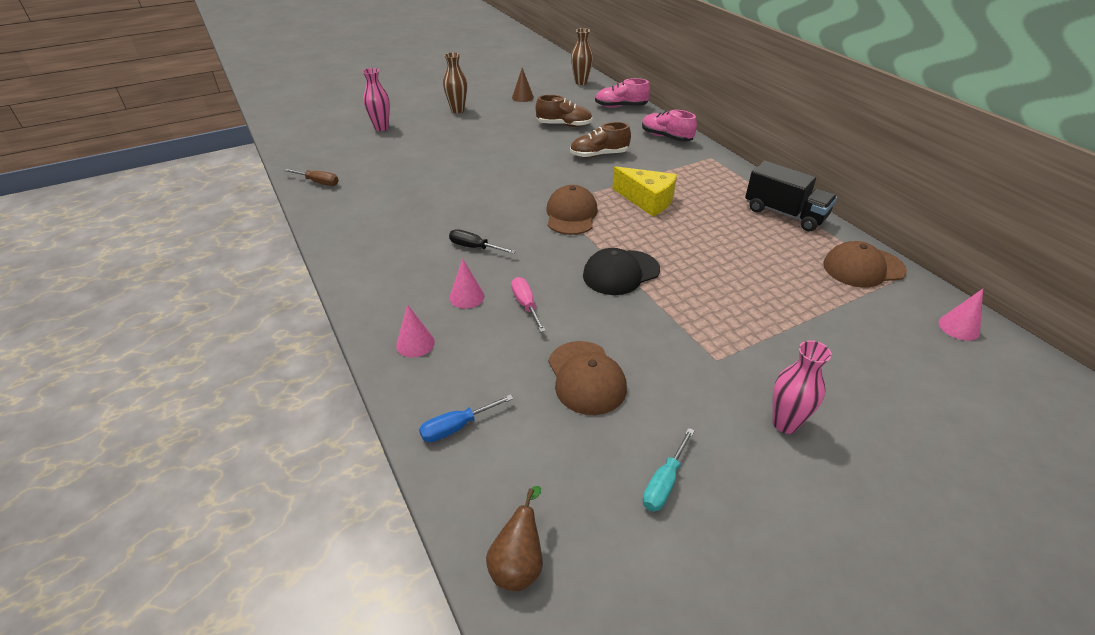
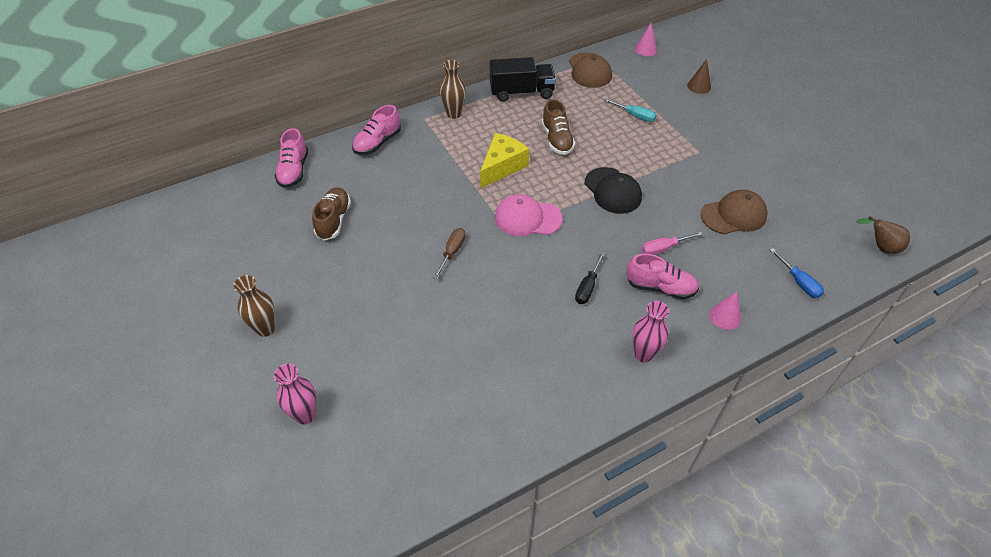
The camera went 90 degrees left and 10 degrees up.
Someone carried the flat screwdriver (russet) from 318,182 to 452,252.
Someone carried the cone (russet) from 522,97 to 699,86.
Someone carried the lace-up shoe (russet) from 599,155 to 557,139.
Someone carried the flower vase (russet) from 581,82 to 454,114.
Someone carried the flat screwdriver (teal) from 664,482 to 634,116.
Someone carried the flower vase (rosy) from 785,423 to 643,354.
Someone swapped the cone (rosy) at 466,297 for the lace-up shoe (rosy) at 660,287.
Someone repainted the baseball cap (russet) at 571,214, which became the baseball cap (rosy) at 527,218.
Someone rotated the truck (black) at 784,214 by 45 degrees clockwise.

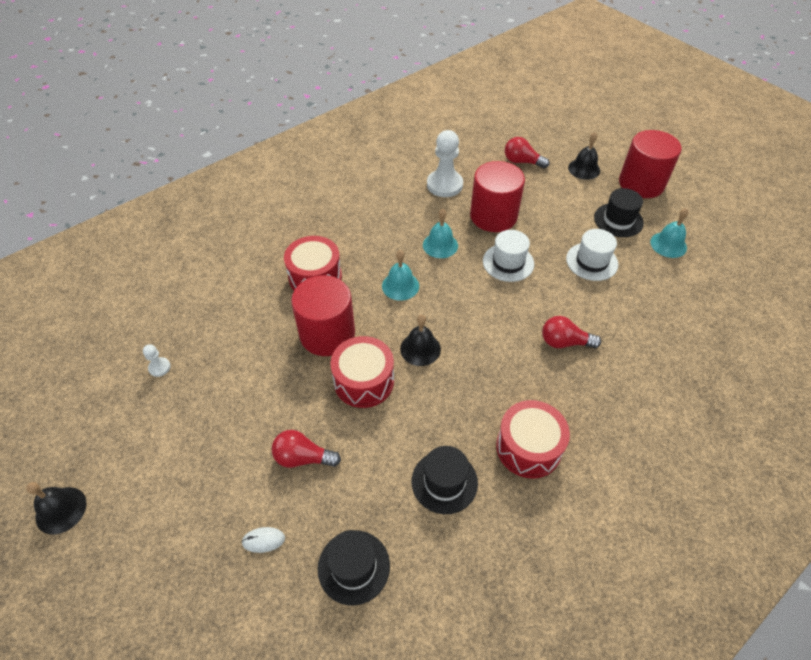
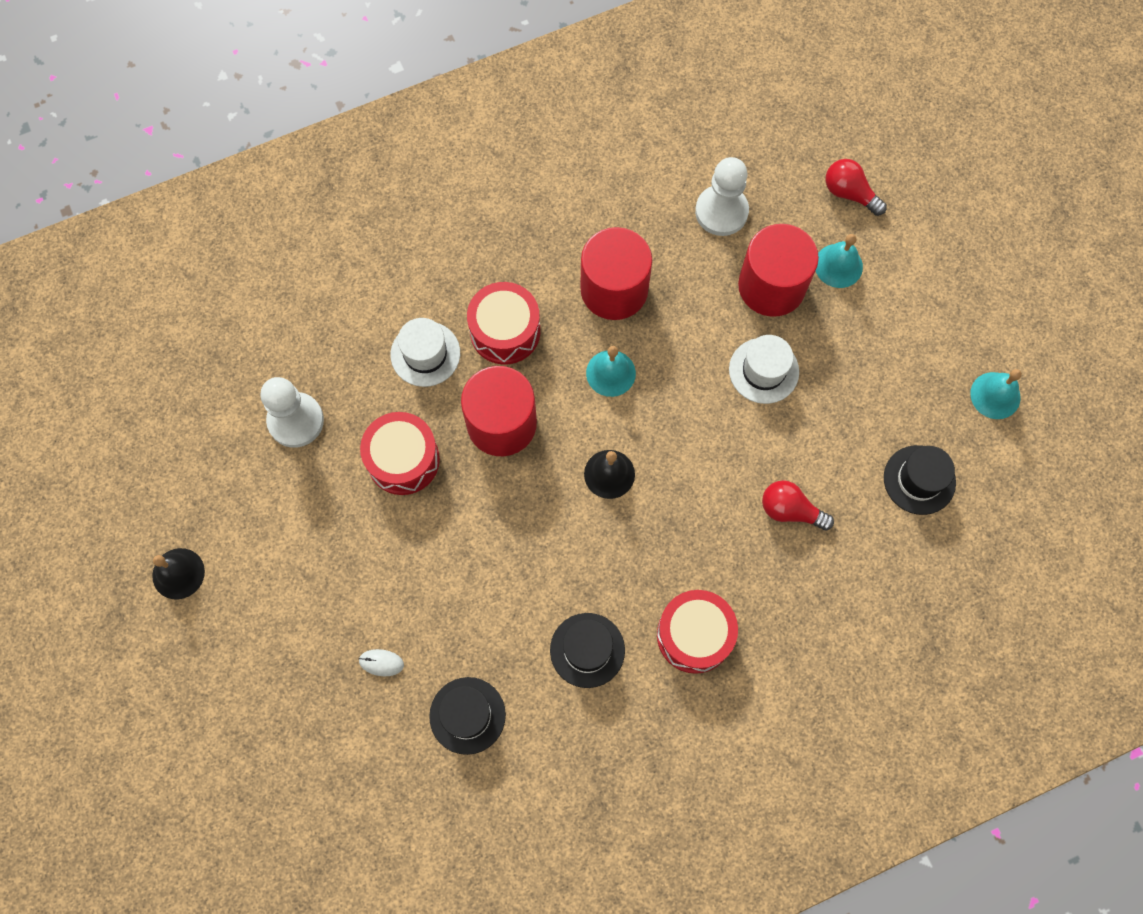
The camera went 15 degrees right and 20 degrees up.
Someone took away the bulb (crimson) at 303,457.
Someone took away the bell (black) at 584,169.
Someone carried the toy drum (crimson) from 364,381 to 403,460.
Someone carried the bell (teal) from 440,245 to 838,265.
Someone carried the top hat (snow-white) from 591,261 to 425,354.
Someone carried the top hat (black) from 618,220 to 919,480.
Someone carried the cylinder (crimson) from 641,184 to 614,289.
Someone scaled the game pawn (snow-white) at 159,367 by 2.17.

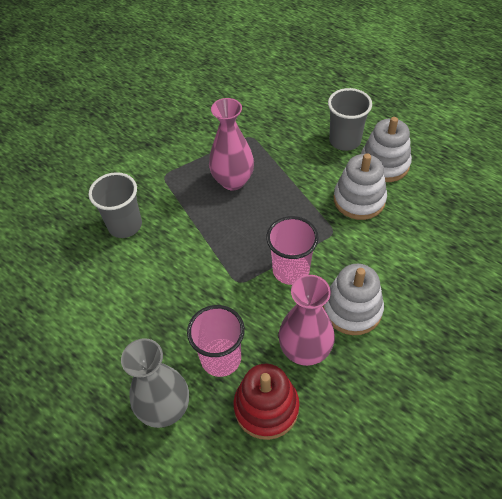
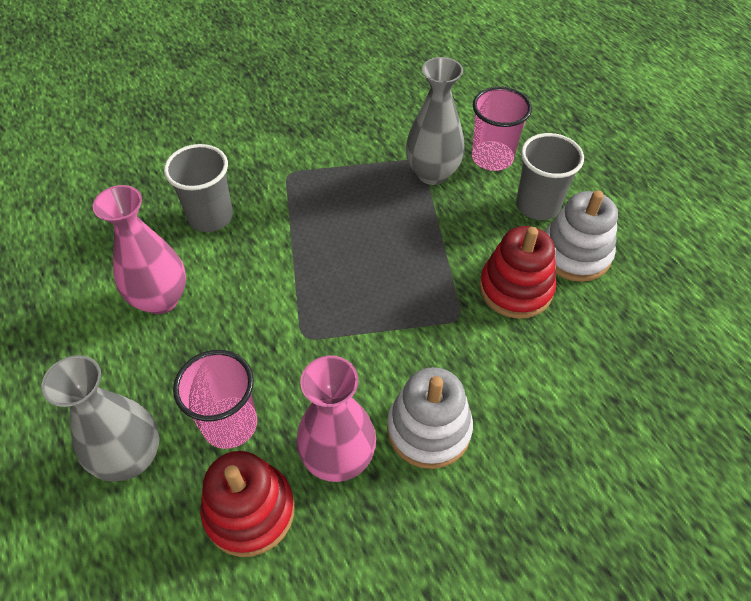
The camera went 20 degrees right and 0 degrees up.
Someone put down the flower vase (ash-grey) at 432,173.
Someone carried the flower vase (rosy) from 233,181 to 161,299.
Someone carried the cup (rosy) from 291,270 to 492,158.
Someone repainted the stacking rings (snow-white) at 359,200, which became the stacking rings (crimson) at 515,288.

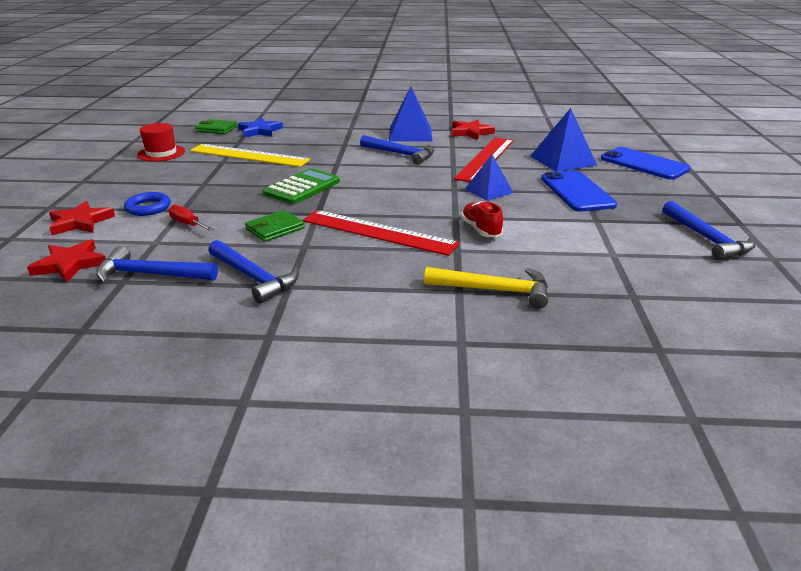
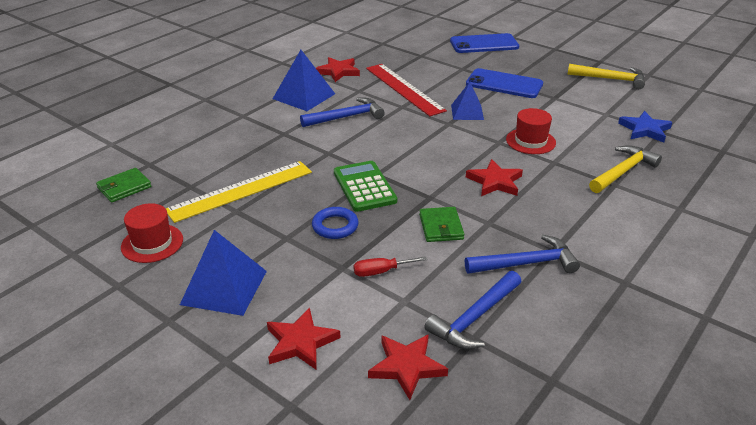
The camera went 55 degrees left and 5 degrees up.
Someone carried the torus (cobalt) from 148,208 to 335,226.
Someone carried the star (cobalt) from 260,131 to 645,130.
Someone carried the solid pyramid (cobalt) from 563,160 to 224,287.
Someone swapped the ruler (crimson) at 378,232 for the star (crimson) at 495,182.
Someone swapped the lace-up shoe (crimson) at 481,230 for the top hat (crimson) at 530,141.
Someone repainted the hammer (cobalt) at 706,238, which became the hammer (bright yellow) at 610,79.

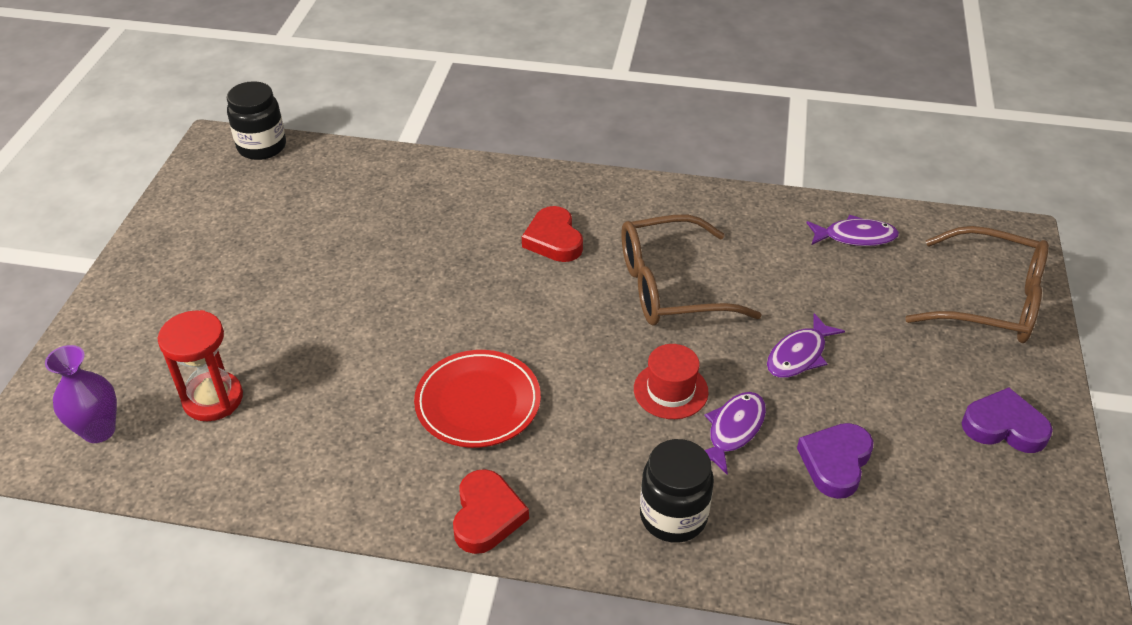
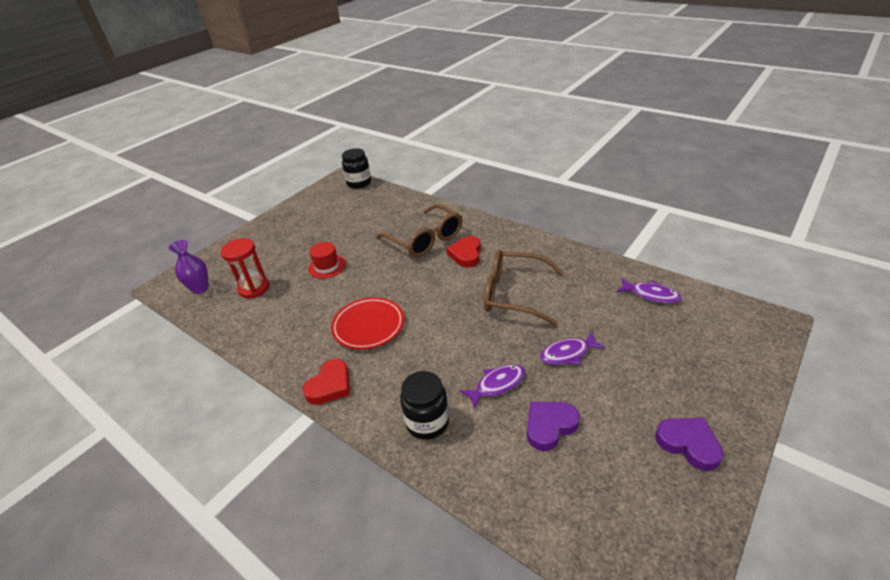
The camera went 30 degrees right and 5 degrees down.
Someone carried the top hat (crimson) from 670,390 to 327,266.
Someone carried the glasses (russet) from 991,301 to 425,239.

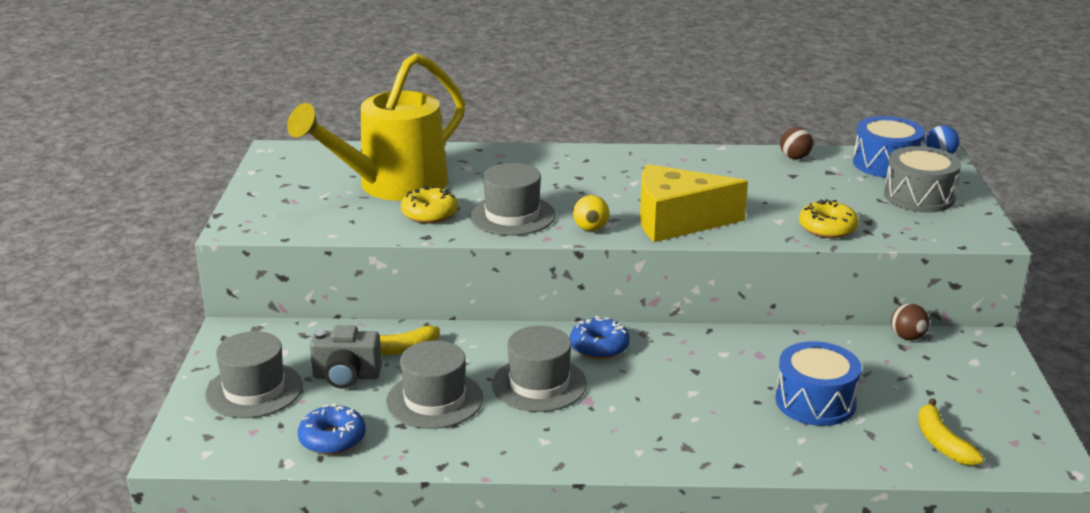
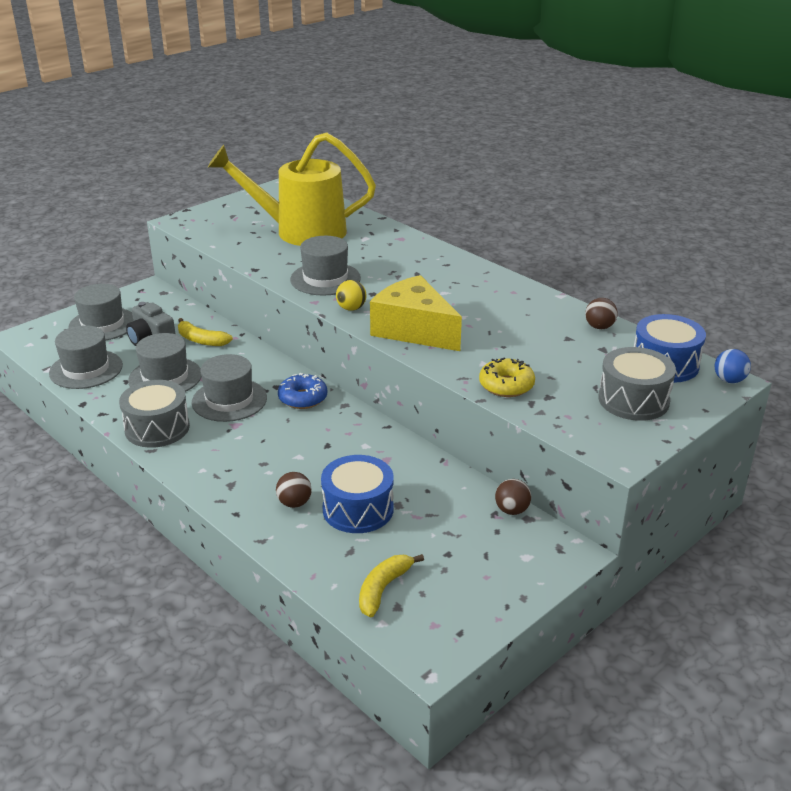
The camera went 45 degrees right and 5 degrees up.
Someone took away the donut (bright yellow) at 429,214.
Someone put down the toy drum (ash-grey) at 157,428.
Someone put down the play ball (russet) at 294,503.
Someone swapped the donut (cobalt) at 332,439 for the top hat (ash-grey) at 86,369.

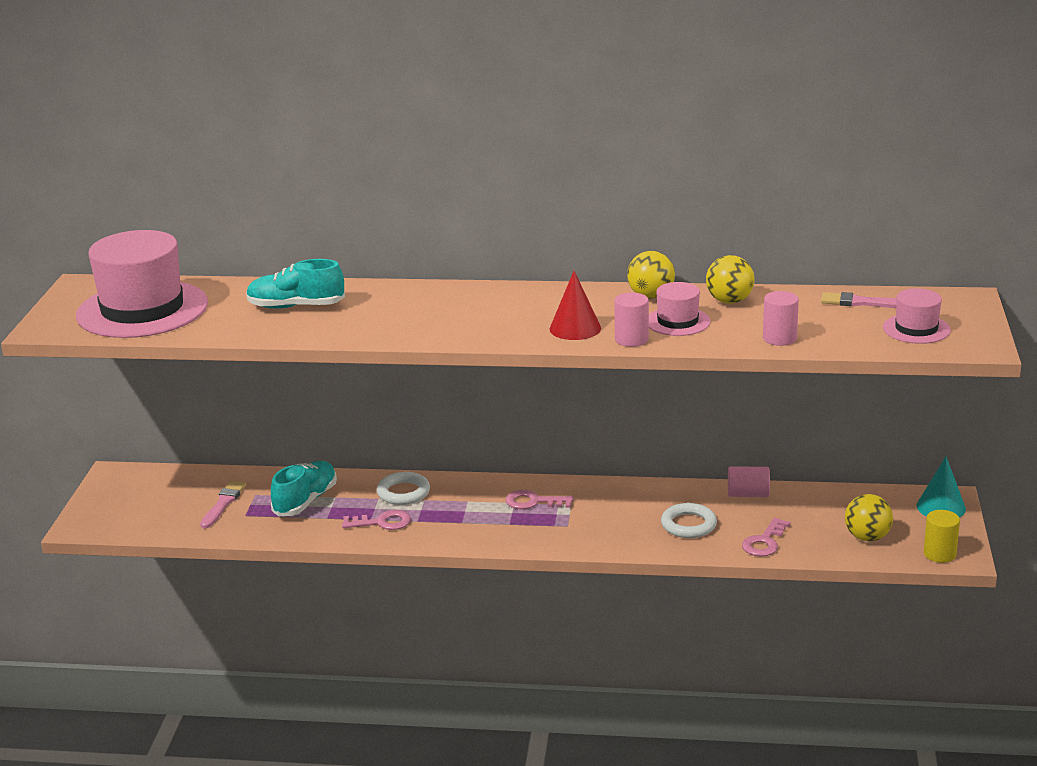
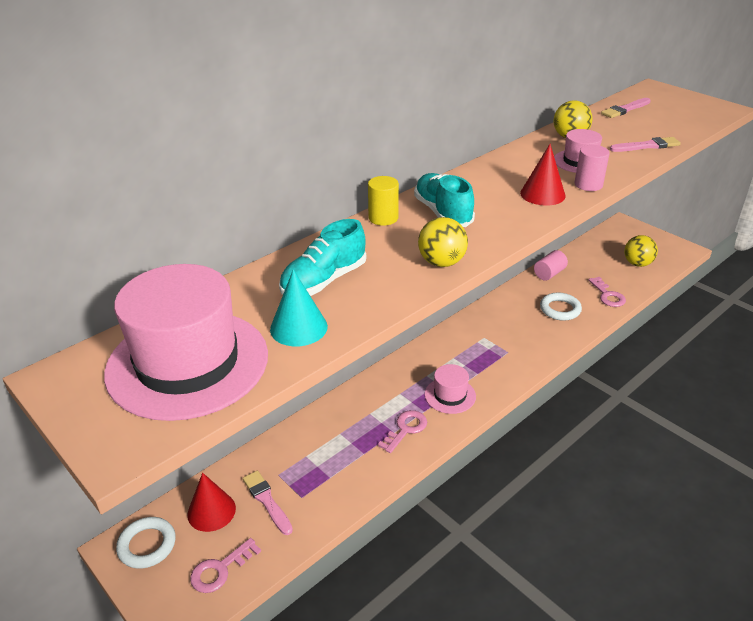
The camera went 50 degrees left and 10 degrees up.
Someone put down the cone (crimson) at 211,511.
Someone carried the lace-up shoe (teal) from 305,501 to 443,213.
Someone carried the torus (snow-white) from 403,492 to 147,545.
Someone carried the door key (rosy) from 533,502 to 220,570.
Someone carried the play ball (bright yellow) from 651,296 to 441,262.
Someone carried the top hat (rosy) from 916,329 to 450,395.
Someone carried the cone (teal) from 941,507 to 298,327.
Someone carried the cylinder (bright yellow) from 939,554 to 383,218.
Someone swapped the cylinder (rosy) at 779,338 for the paintbrush (rosy) at 647,146.

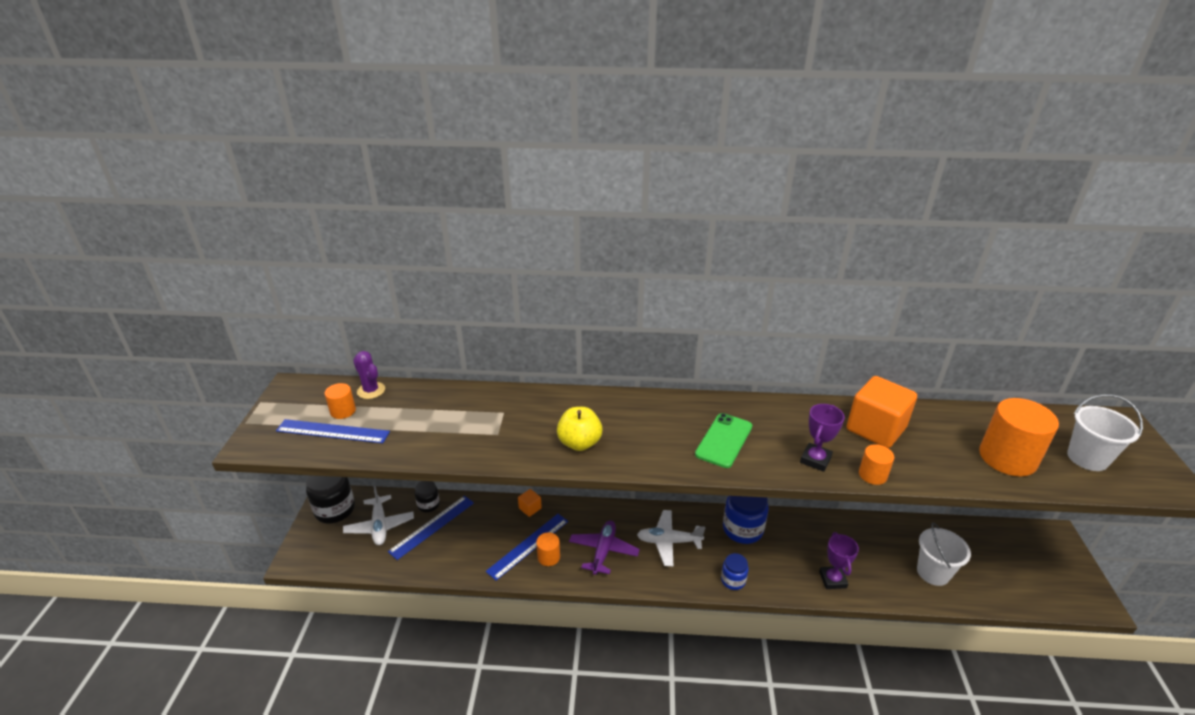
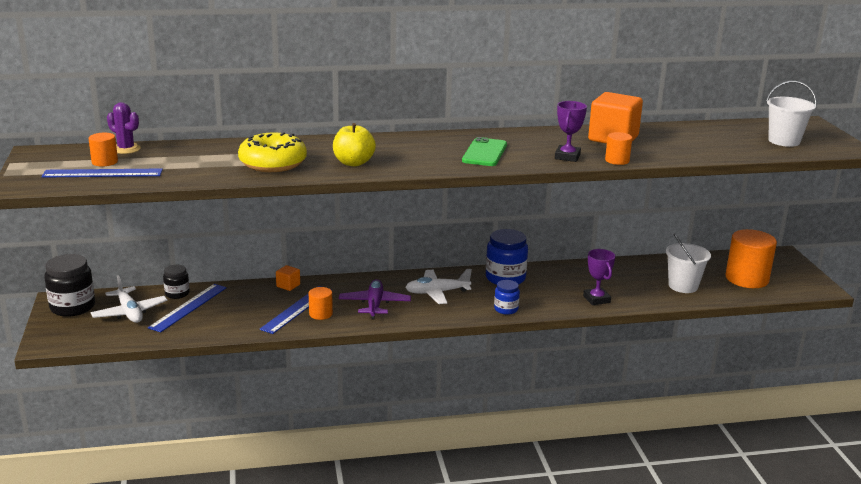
The camera went 15 degrees left and 10 degrees down.
Someone put down the donut (bright yellow) at 273,163.
Someone carried the cylinder (orange) from 1007,458 to 746,279.

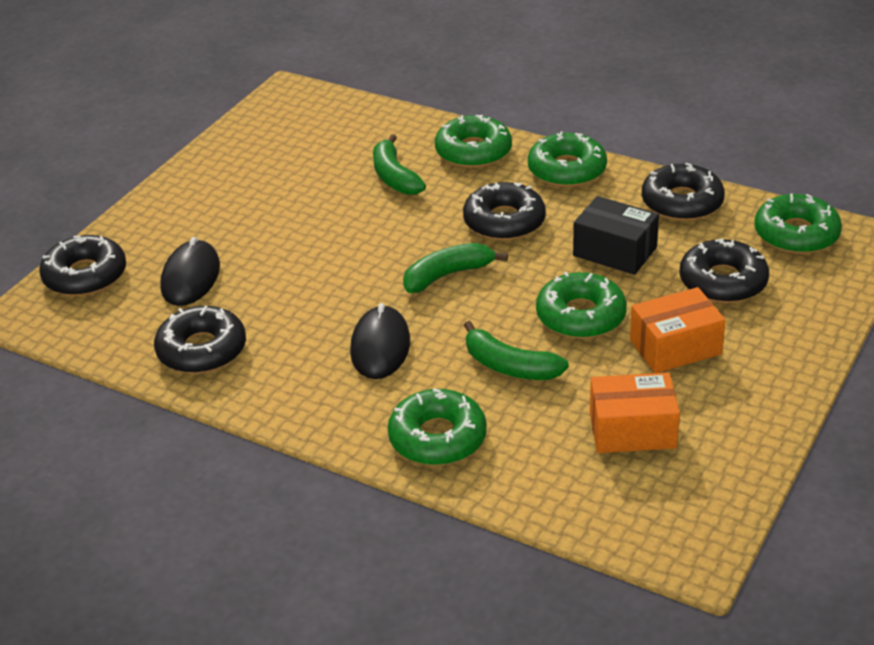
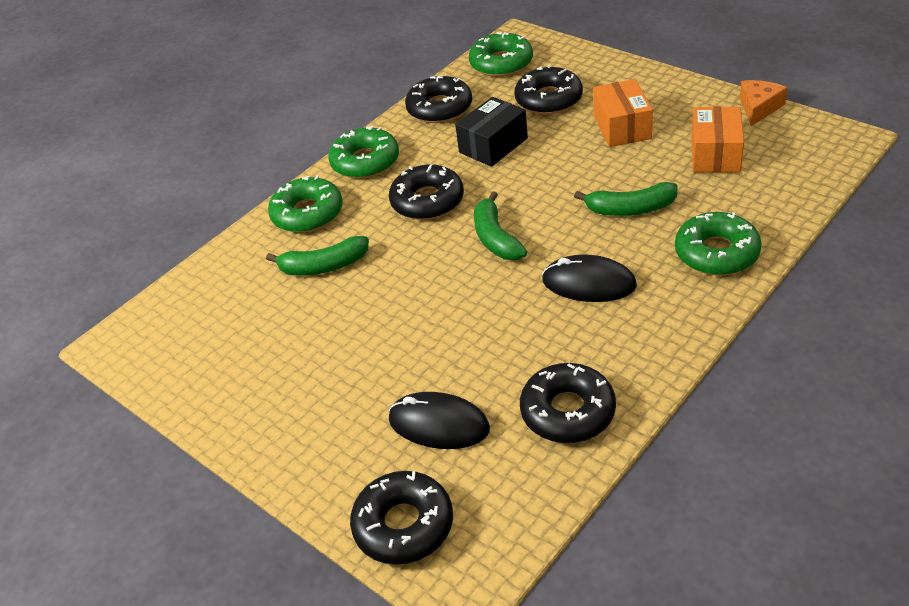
The camera went 75 degrees left and 5 degrees up.
Someone took away the donut (green) at 581,316.
Someone put down the piece of cheese (orange) at 759,108.
Someone rotated the toy banana (green) at 509,366 by 45 degrees clockwise.

